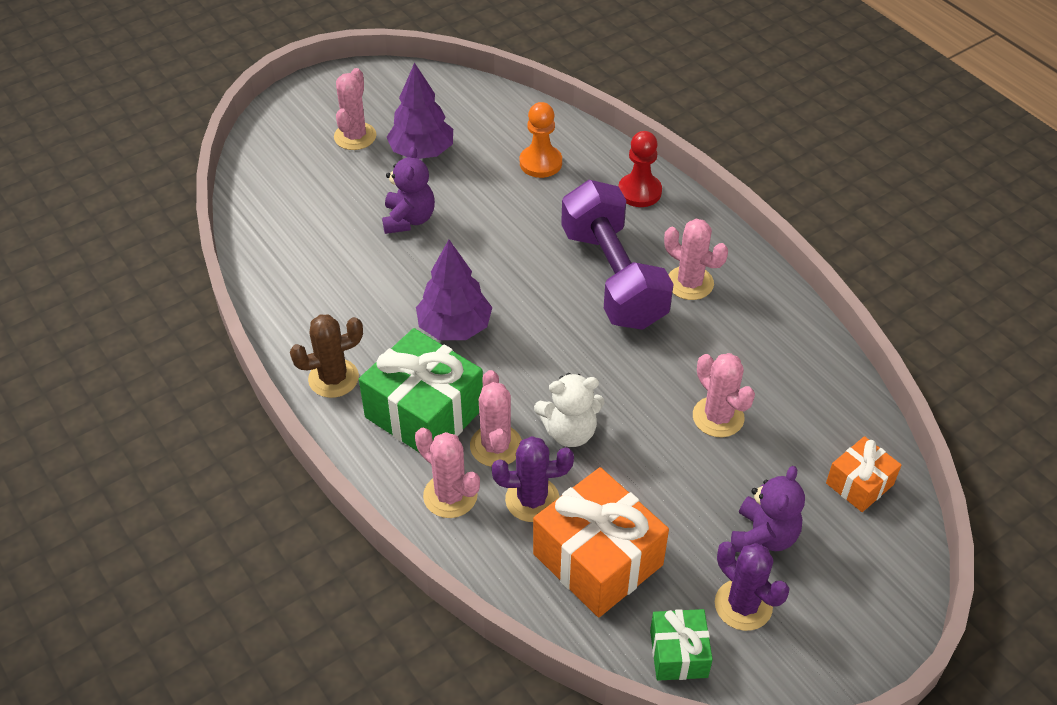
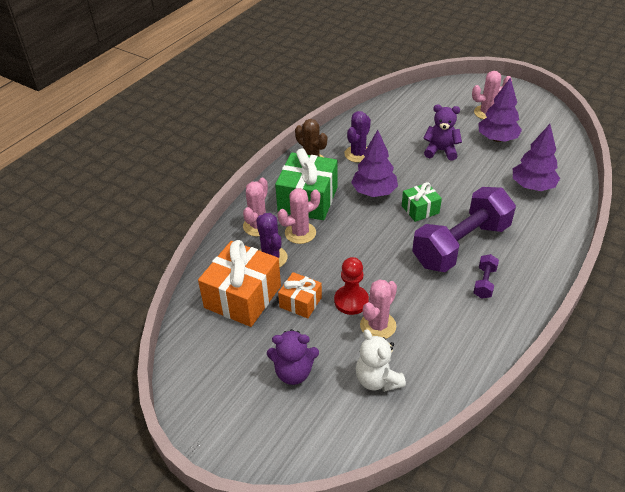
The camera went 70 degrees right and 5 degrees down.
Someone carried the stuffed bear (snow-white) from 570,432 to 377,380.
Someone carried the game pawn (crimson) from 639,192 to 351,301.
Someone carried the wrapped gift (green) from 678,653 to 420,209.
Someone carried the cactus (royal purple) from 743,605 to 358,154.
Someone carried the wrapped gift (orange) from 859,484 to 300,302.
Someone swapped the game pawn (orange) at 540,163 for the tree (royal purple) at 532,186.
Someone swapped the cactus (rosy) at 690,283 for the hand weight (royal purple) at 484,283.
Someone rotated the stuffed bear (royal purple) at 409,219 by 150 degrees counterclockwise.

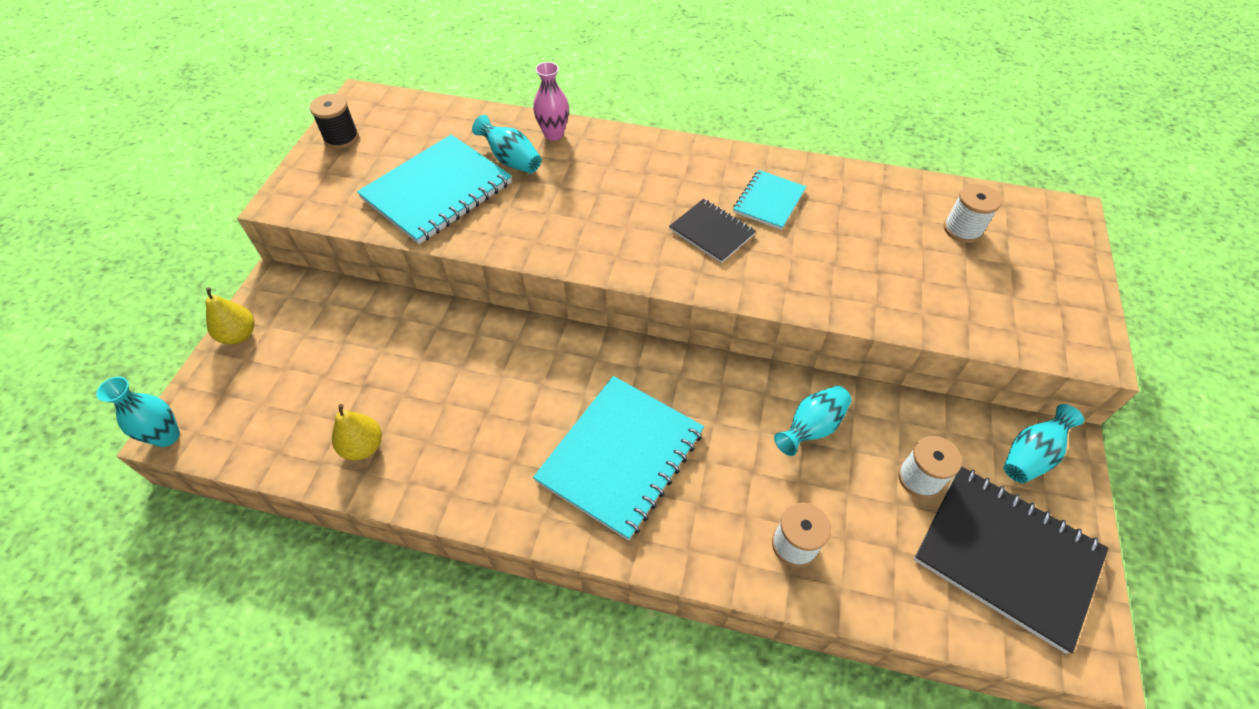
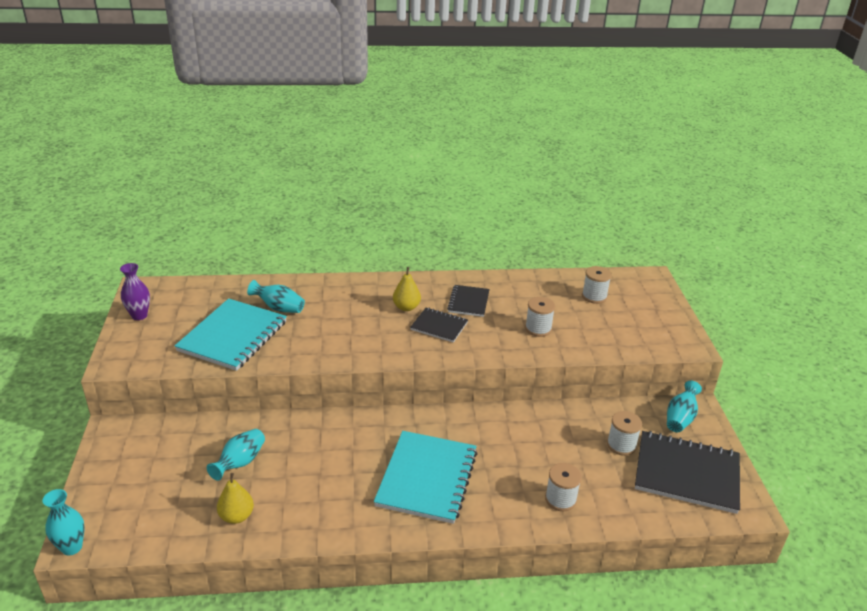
The camera went 20 degrees left and 20 degrees down.
Someone took away the flower vase (rosy) at 553,134.
Someone put down the spool (snow-white) at 538,329.
Someone carried the pear (bright yellow) from 239,335 to 406,307.
Someone carried the flower vase (teal) from 811,427 to 240,463.
Someone swapped the spool (black) at 341,138 for the flower vase (royal purple) at 139,315.
Someone repainted the notebook (teal) at 769,201, which became the notebook (black) at 468,302.

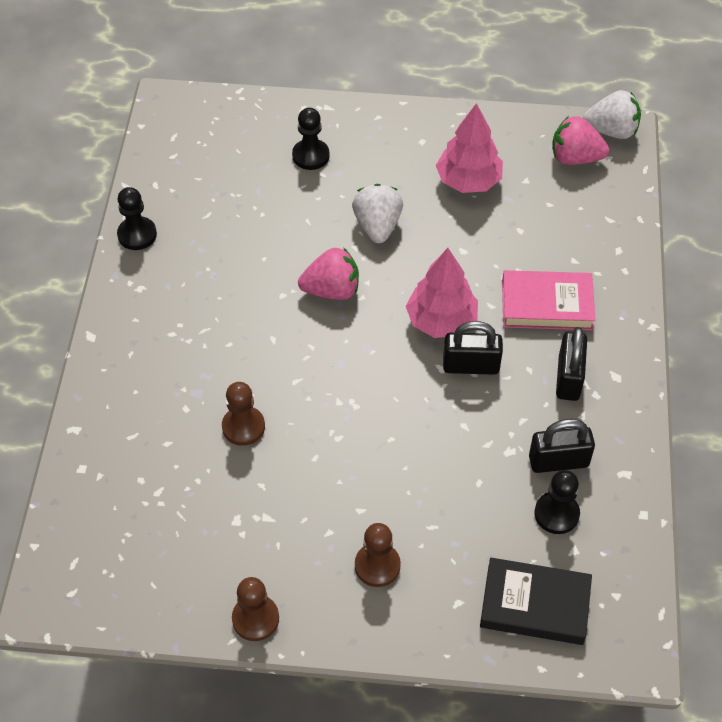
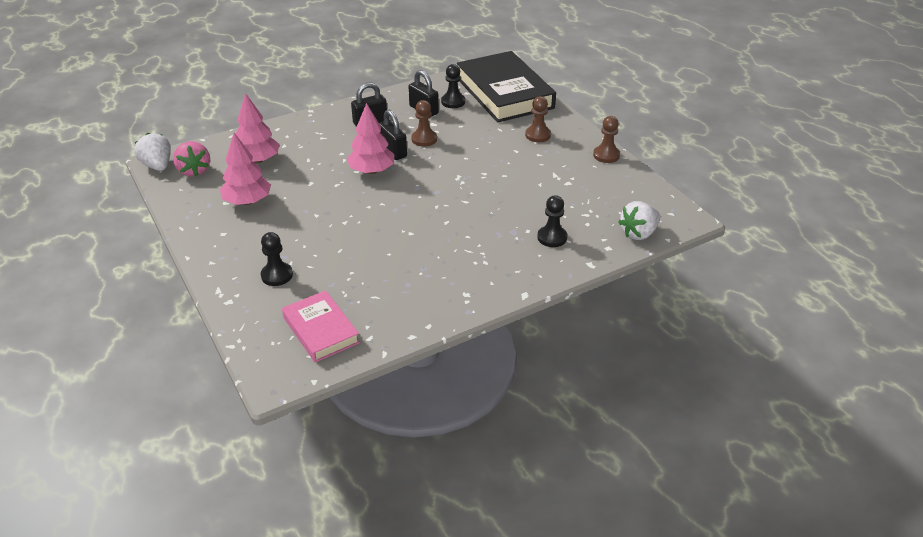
The camera went 125 degrees left and 15 degrees down.
Someone took away the toy strawberry (rosy) at 332,290.
Someone put down the tree (rosy) at 257,160.
Someone carried the game pawn (black) from 137,235 to 552,237.
Someone carried the game pawn (russet) from 243,427 to 424,139.
Someone carried the toy strawberry (snow-white) from 377,226 to 638,233.
Someone carried the hardcover (rosy) from 546,305 to 321,330.
Someone scaled the hardcover (black) at 535,604 by 1.81.

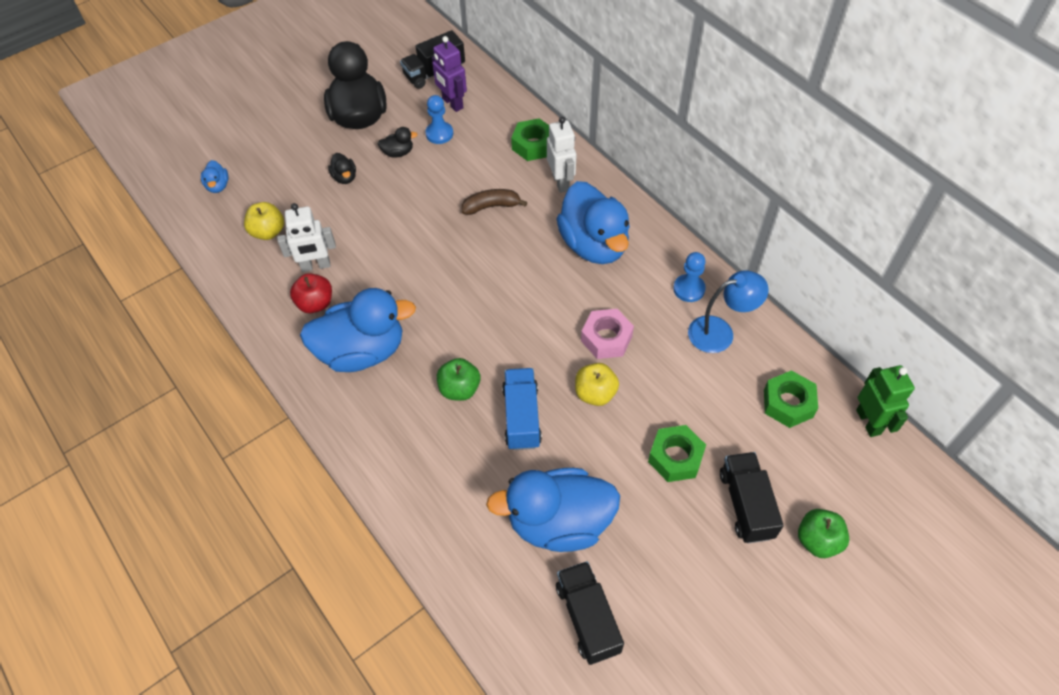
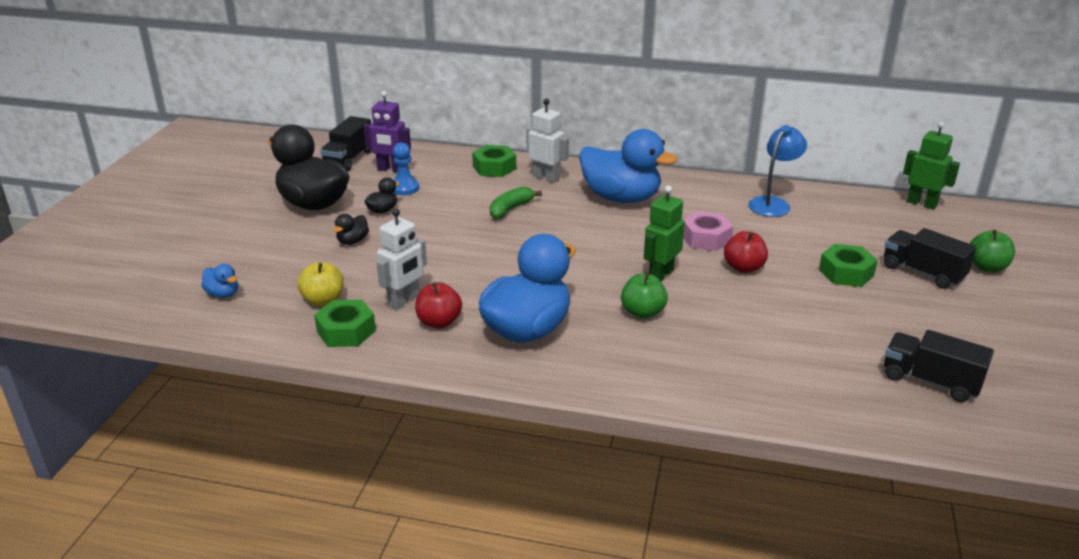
The camera went 40 degrees left and 25 degrees down.
Someone took away the rubber duck (cobalt) at 559,522.
Someone took away the truck (cobalt) at 521,417.
Someone took away the game pawn (cobalt) at 689,289.
Someone put down the robot (green) at 660,275.
Someone carried the hexagon nut (green) from 788,403 to 346,331.
Someone repainted the toy banana (russet) at 491,206, which became the toy banana (green) at 510,209.
Someone repainted the apple (bright yellow) at 595,393, which became the apple (crimson) at 743,268.
Someone rotated the rubber duck (black) at 345,177 by 90 degrees clockwise.

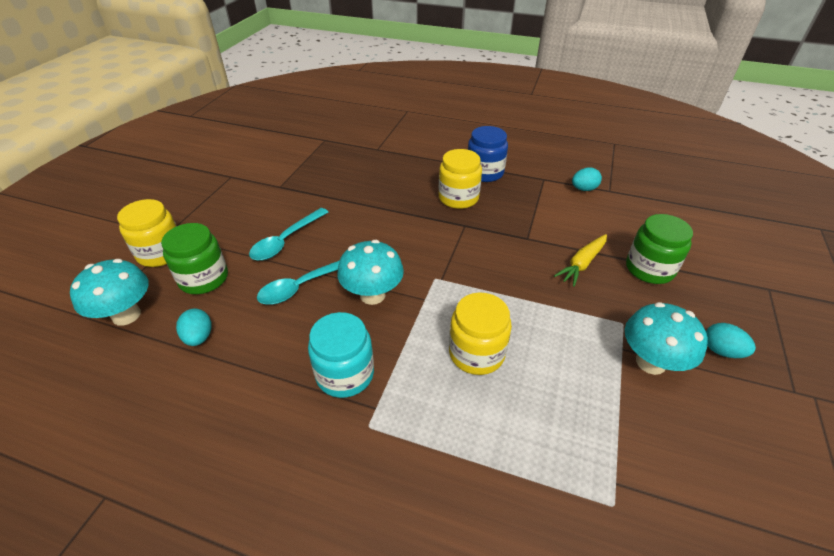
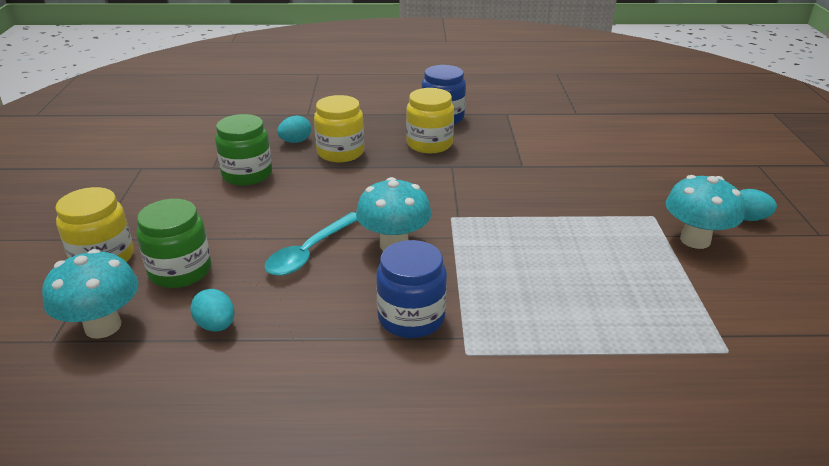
The camera went 20 degrees left and 10 degrees down.
Someone took away the spoon (teal) at 285,241.
Someone took away the toy carrot (bright yellow) at 582,264.
Someone carried the jar (bright yellow) from 476,353 to 340,152.
Someone carried the egg shape (teal) from 583,189 to 295,141.
Someone carried the jar (green) from 649,269 to 247,174.
Someone repainted the jar (teal) at 345,374, which became the jar (cobalt) at 411,317.

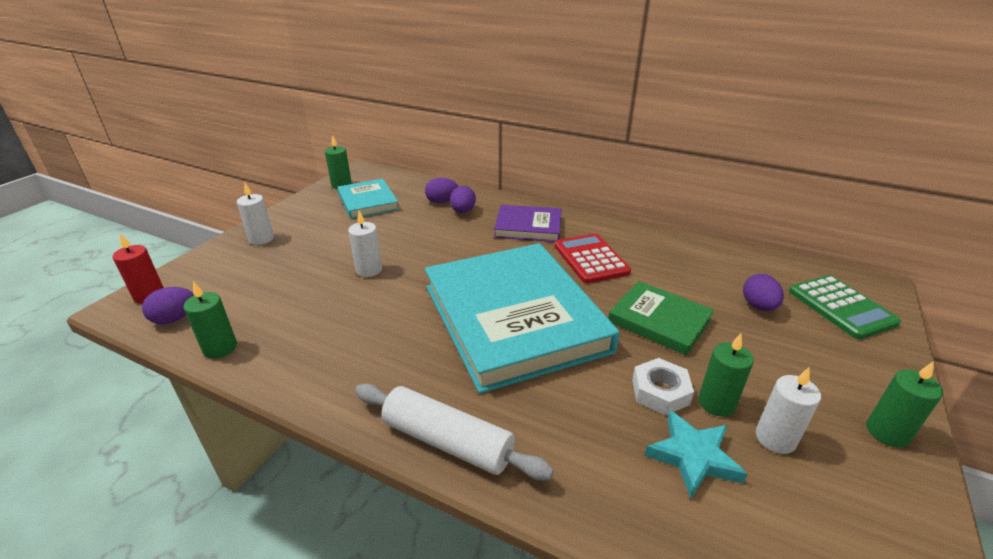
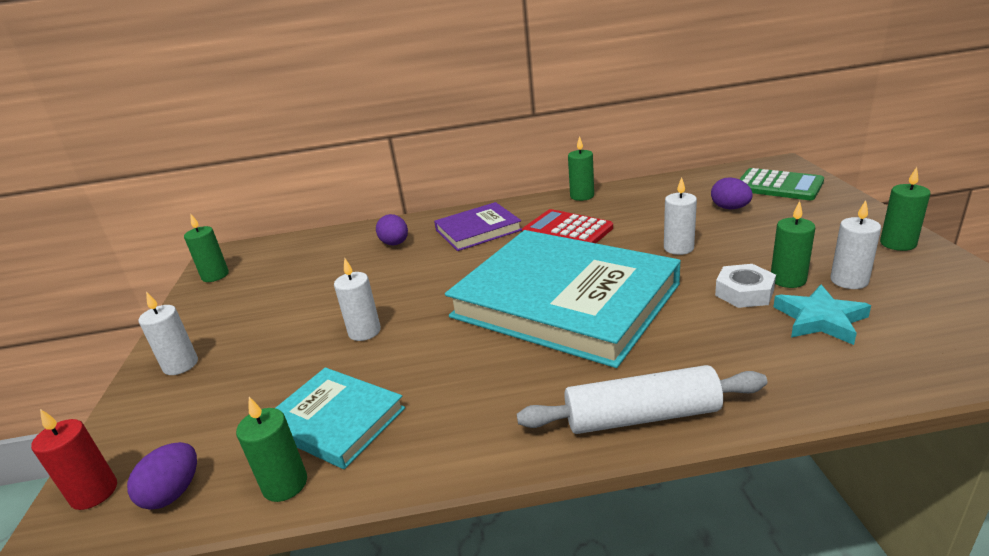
The camera went 30 degrees left and 5 degrees down.
Someone took away the egg shape (royal purple) at 442,201.
Someone put down the candle (green) at 582,196.
Someone carried the hardcover (teal) from 368,202 to 335,420.
Someone swapped the hardcover (green) at 659,320 for the candle (snow-white) at 678,248.

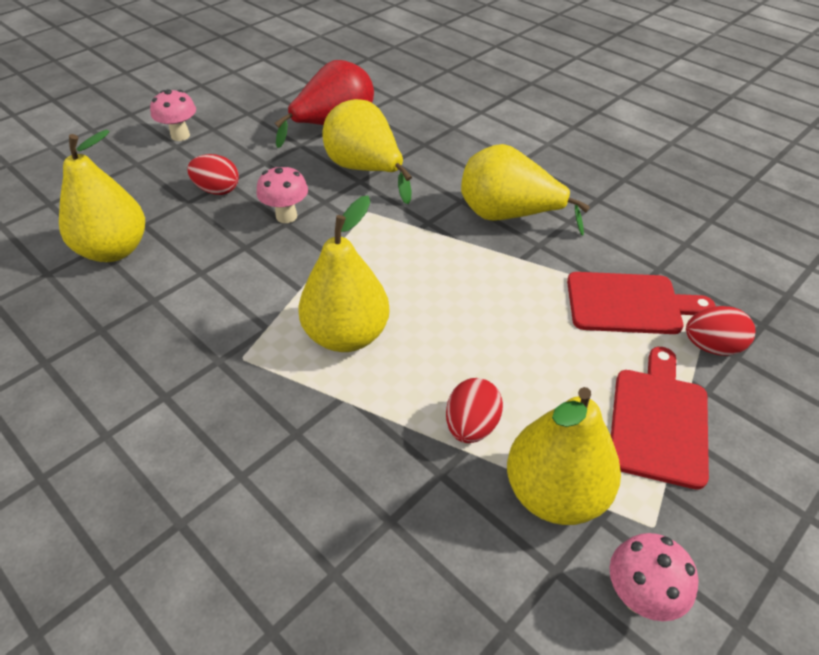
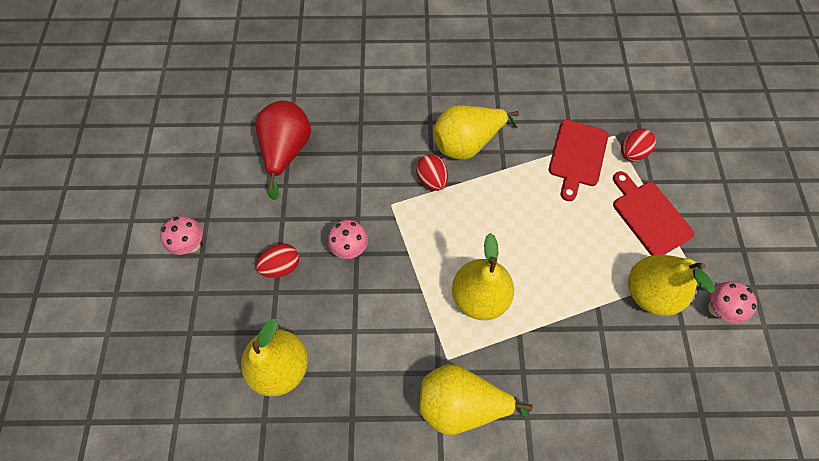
The camera went 45 degrees left and 20 degrees up.
Someone carried the pear (bright yellow) from 365,170 to 460,402.
Someone carried the egg shape (crimson) from 471,426 to 431,179.
Someone rotated the cutting board (crimson) at 629,303 by 150 degrees clockwise.

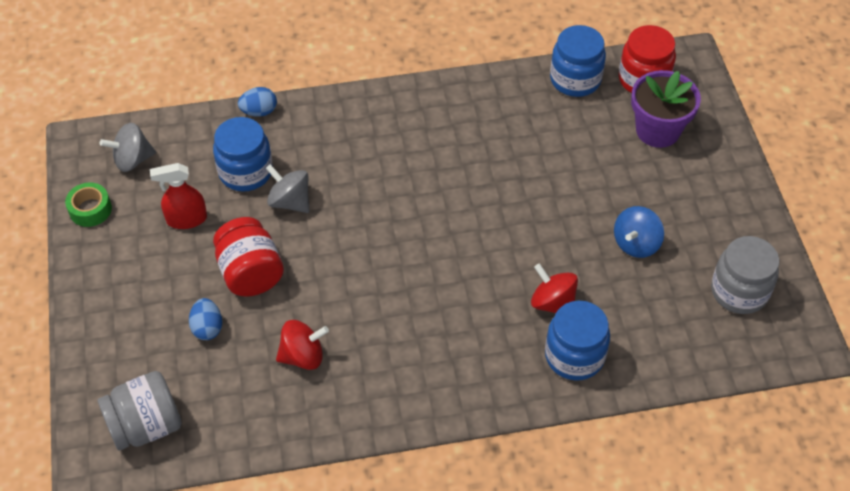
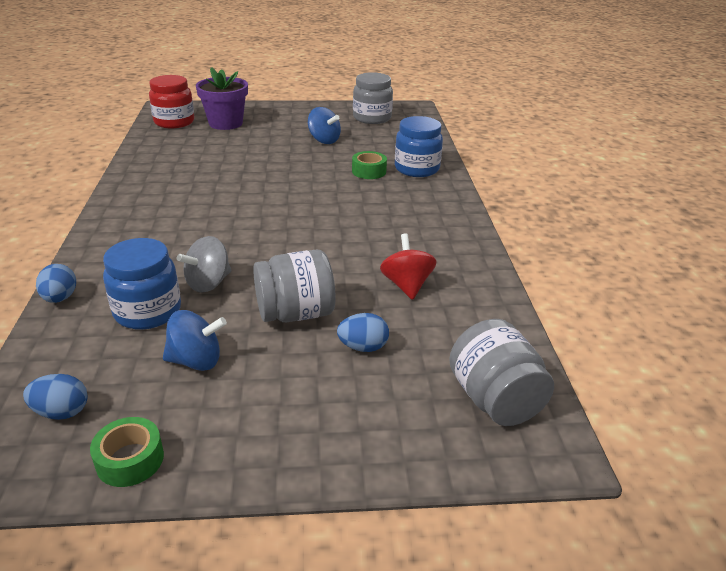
The camera went 85 degrees left and 20 degrees down.
Someone took away the jar (cobalt) at 575,79.
Someone swapped the toy top (ash-grey) at 132,160 for the egg shape (cobalt) at 61,412.
Someone swapped the spray cleaner (crimson) at 186,219 for the toy top (cobalt) at 196,361.
Someone swapped the toy top (crimson) at 553,303 for the sticky tape (green) at 369,171.
Someone repainted the jar (crimson) at 250,273, which became the jar (ash-grey) at 295,313.

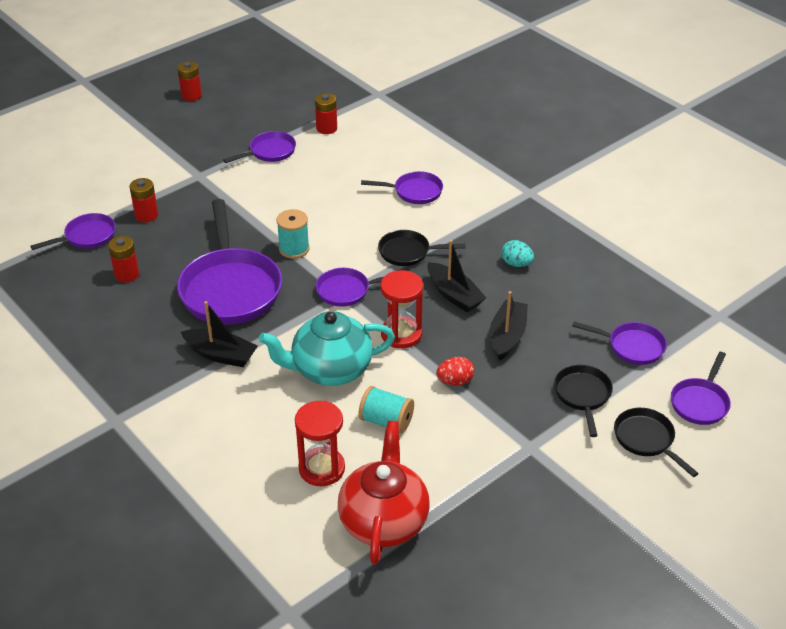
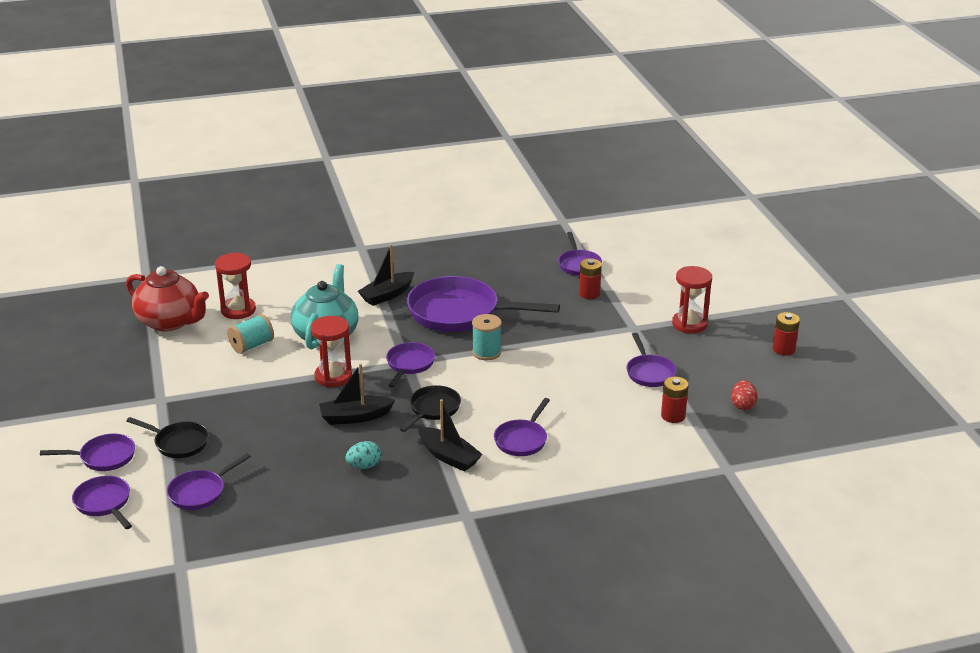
The camera went 115 degrees right and 10 degrees down.
Someone took away the battery (crimson) at 127,274.
Someone put down the hourglass (crimson) at 689,324.
Someone carried the egg shape (crimson) from 455,381 to 743,405.
Someone carried the boat (black) from 507,336 to 448,456.
Someone repainted the frying pan (black) at 646,440, which became the frying pan (royal purple) at 104,457.

